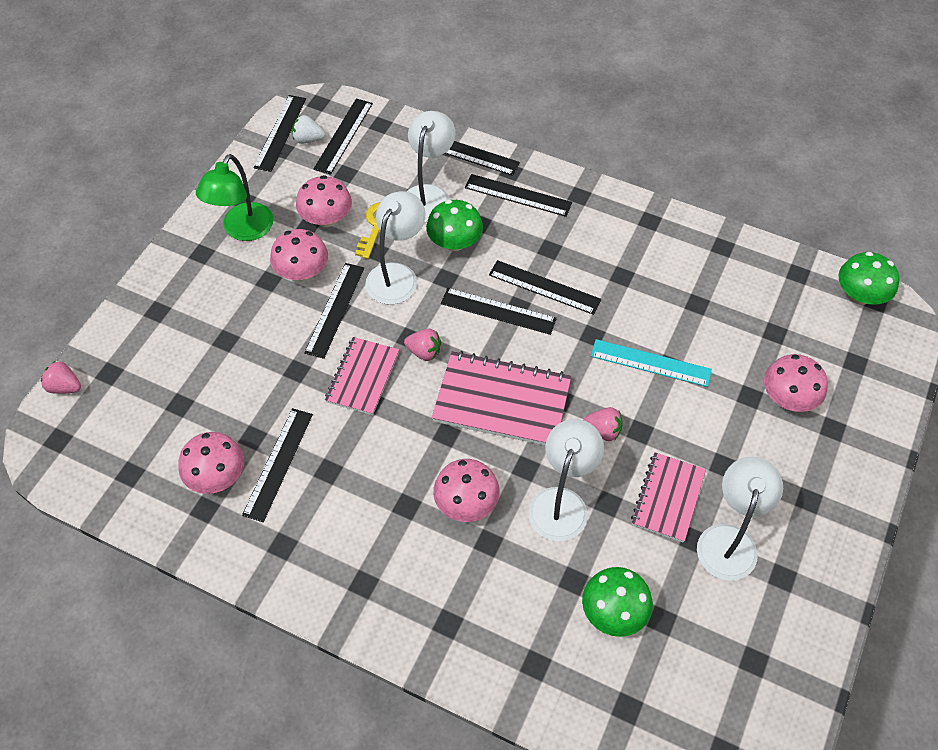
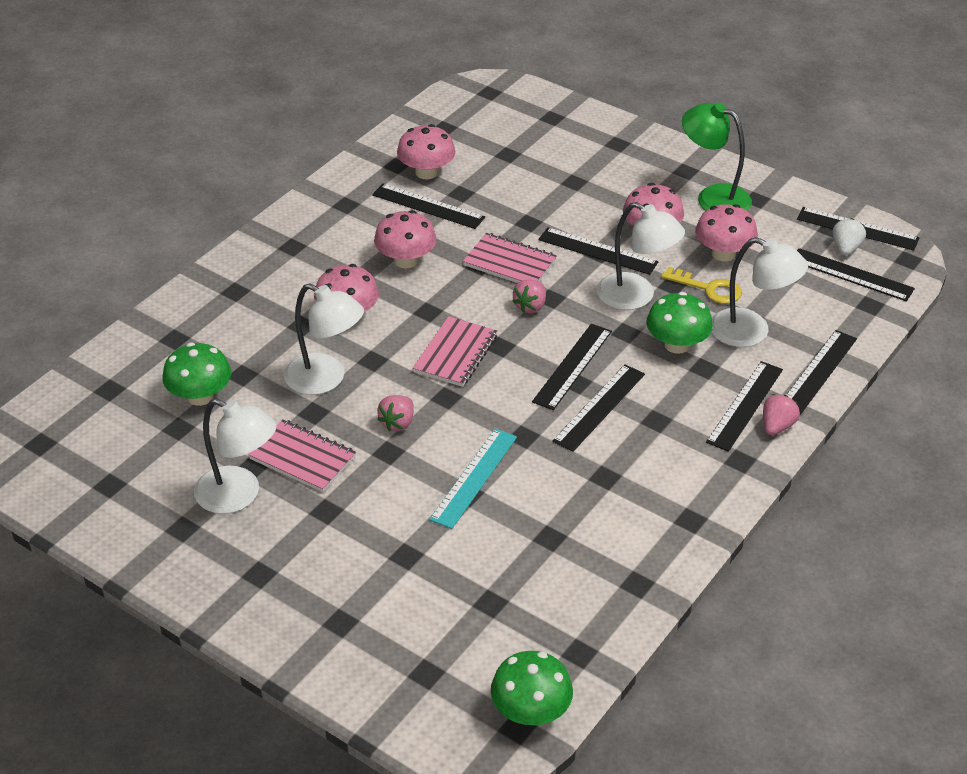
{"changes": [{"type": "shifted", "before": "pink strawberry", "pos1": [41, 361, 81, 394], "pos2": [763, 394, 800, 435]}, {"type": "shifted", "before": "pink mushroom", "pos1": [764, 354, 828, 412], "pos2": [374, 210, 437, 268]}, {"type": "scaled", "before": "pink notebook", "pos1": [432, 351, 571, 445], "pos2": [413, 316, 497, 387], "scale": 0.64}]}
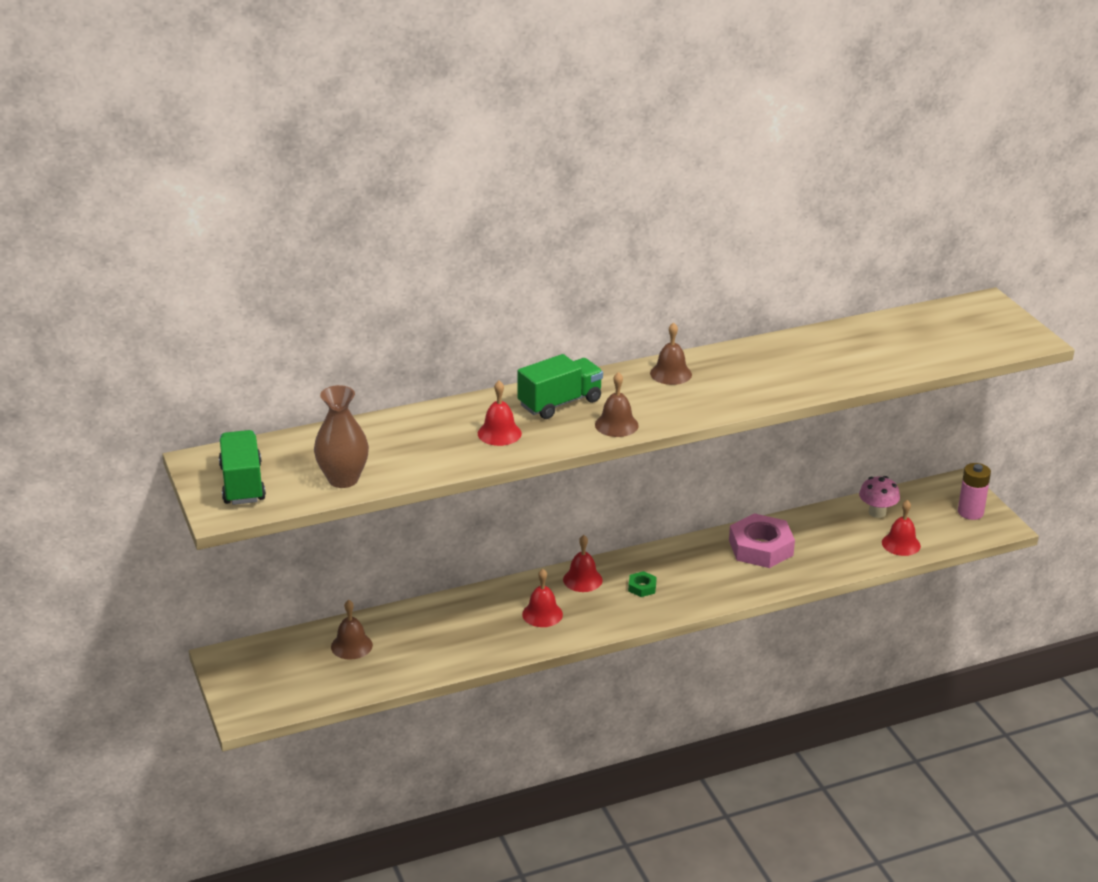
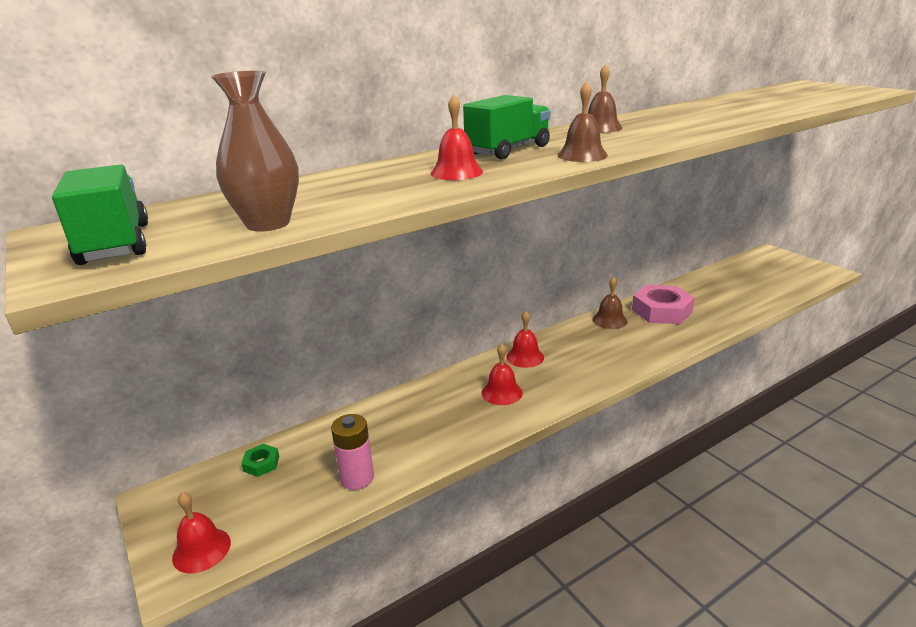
{"changes": [{"type": "gone", "before": "pink mushroom", "pos1": [859, 476, 900, 518]}, {"type": "shifted", "before": "brown bell", "pos1": [331, 600, 373, 660], "pos2": [592, 277, 628, 329]}, {"type": "shifted", "before": "green nut", "pos1": [628, 571, 657, 597], "pos2": [241, 444, 279, 477]}, {"type": "shifted", "before": "red bell", "pos1": [882, 500, 921, 556], "pos2": [172, 492, 231, 574]}, {"type": "shifted", "before": "pink battery", "pos1": [958, 463, 991, 520], "pos2": [331, 414, 374, 490]}]}
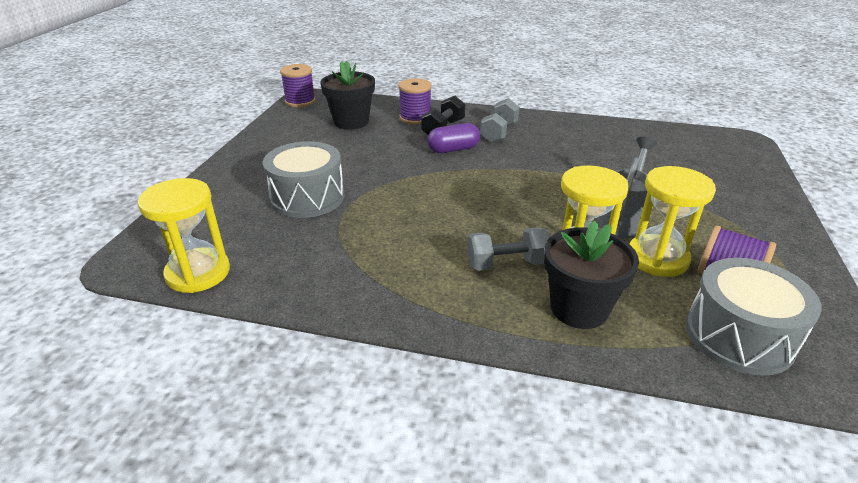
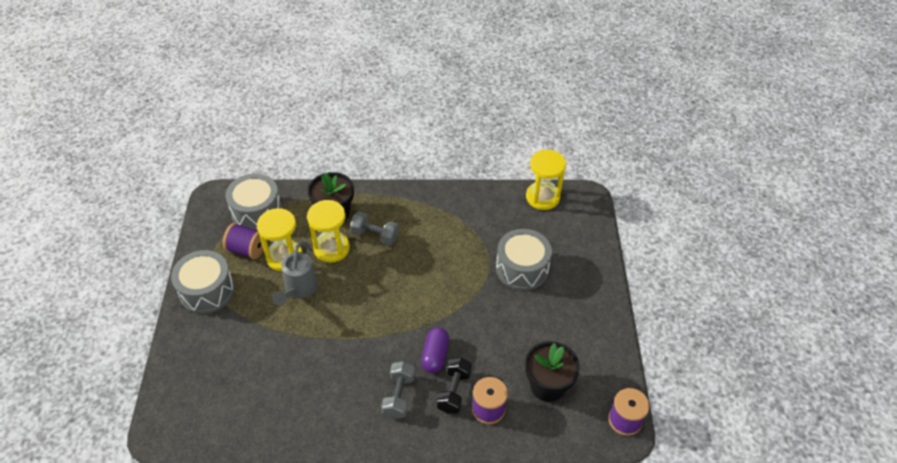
{"changes": [{"type": "new", "after": "grey drum", "pos2": [171, 250, 235, 314]}, {"type": "rotated", "before": "purple capsule", "pos1": [427, 123, 480, 153], "pos2": [421, 327, 449, 373], "turn": -45}, {"type": "rotated", "before": "grey dumbbell", "pos1": [467, 227, 549, 271], "pos2": [350, 212, 399, 245], "turn": 45}]}
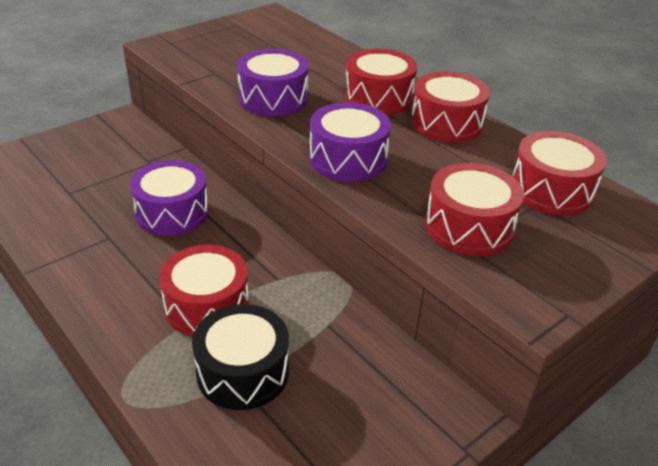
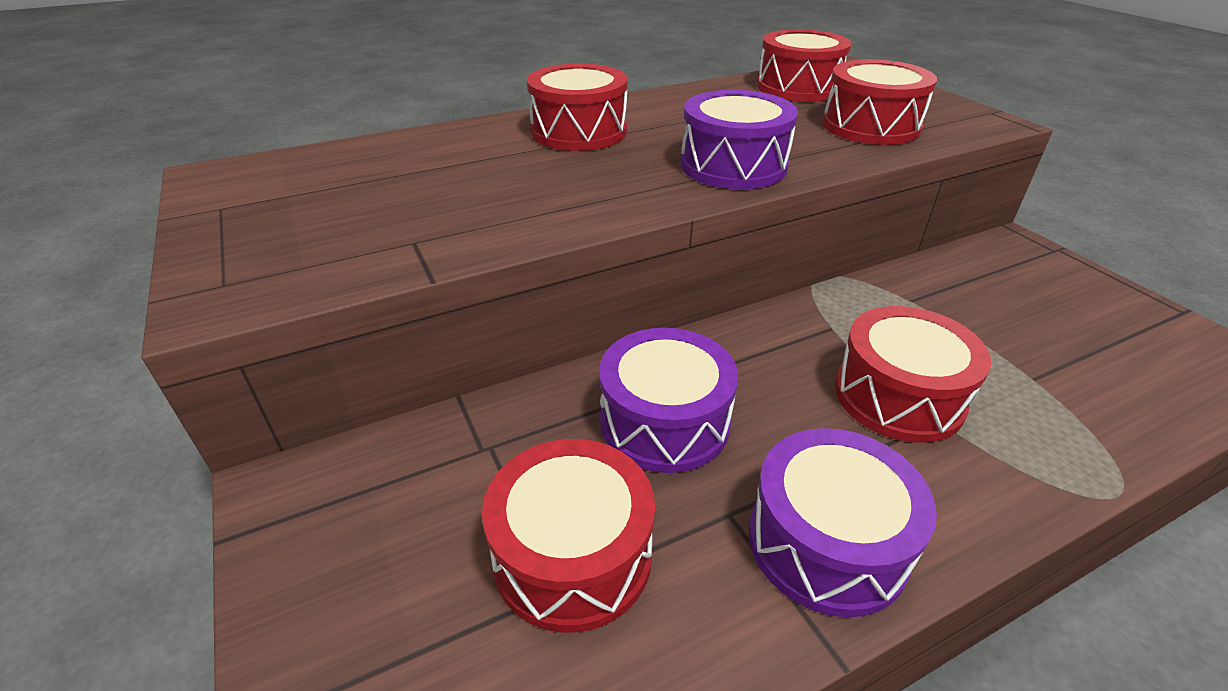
{"changes": [{"type": "gone", "before": "black drum", "pos1": [192, 304, 289, 410]}, {"type": "shifted", "before": "purple drum", "pos1": [237, 49, 309, 116], "pos2": [749, 428, 937, 617]}, {"type": "shifted", "before": "red drum", "pos1": [411, 71, 490, 143], "pos2": [482, 439, 655, 633]}]}
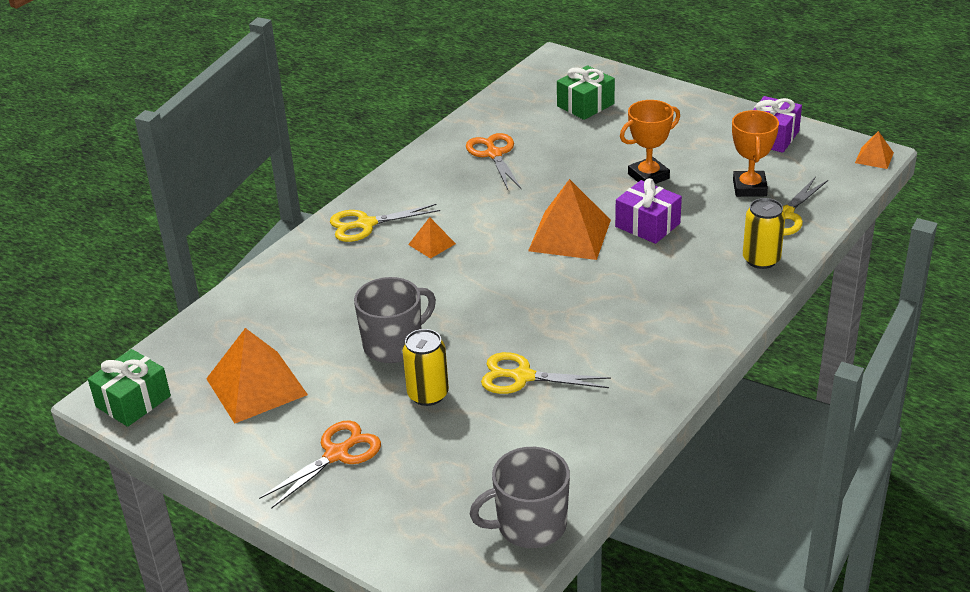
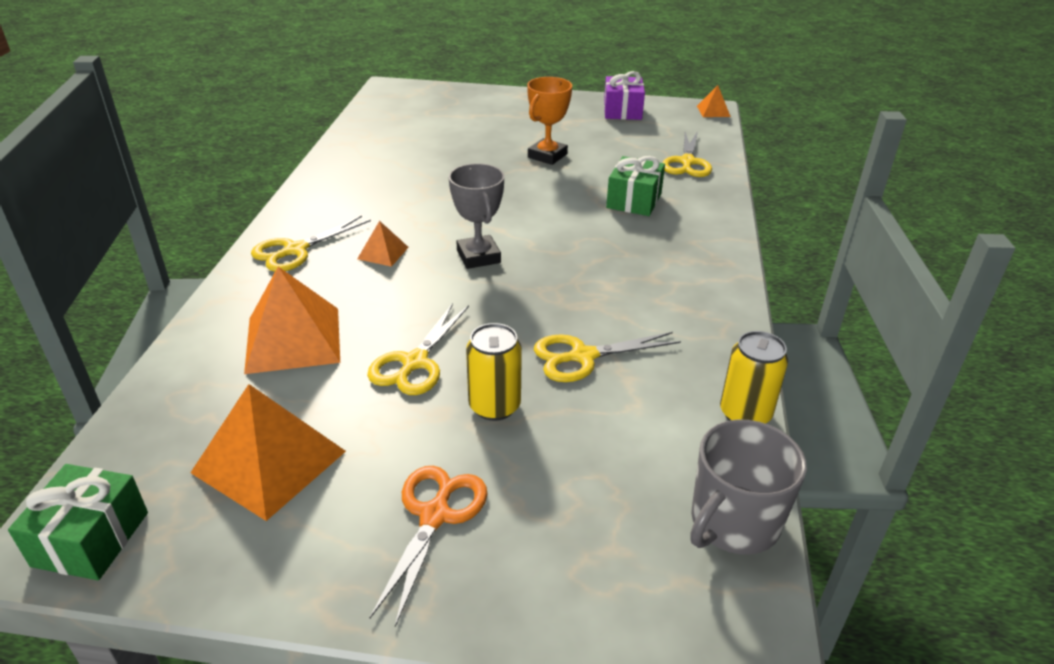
{"changes": [{"type": "gone", "before": "orange scissors", "pos1": [466, 133, 521, 190]}, {"type": "gone", "before": "purple gift", "pos1": [615, 178, 682, 244]}, {"type": "gone", "before": "orange trophy", "pos1": [732, 110, 779, 197]}, {"type": "new", "after": "grey trophy", "pos2": [449, 163, 505, 269]}, {"type": "shifted", "before": "orange pyramid", "pos1": [528, 179, 611, 260], "pos2": [244, 267, 340, 374]}, {"type": "shifted", "before": "green gift", "pos1": [557, 65, 615, 120], "pos2": [606, 156, 665, 216]}, {"type": "shifted", "before": "yellow can", "pos1": [743, 198, 785, 269], "pos2": [720, 331, 788, 424]}, {"type": "swapped", "before": "grey mug", "after": "yellow scissors", "pos1": [354, 277, 436, 363], "pos2": [367, 303, 469, 395]}]}
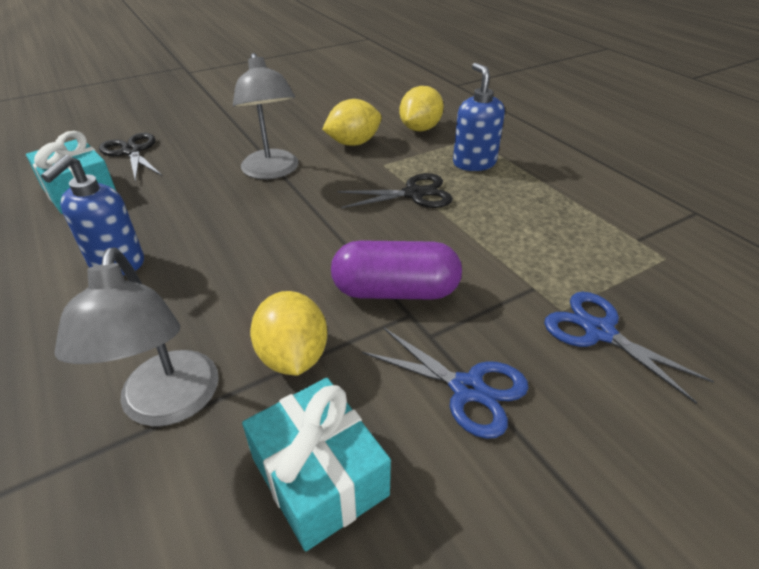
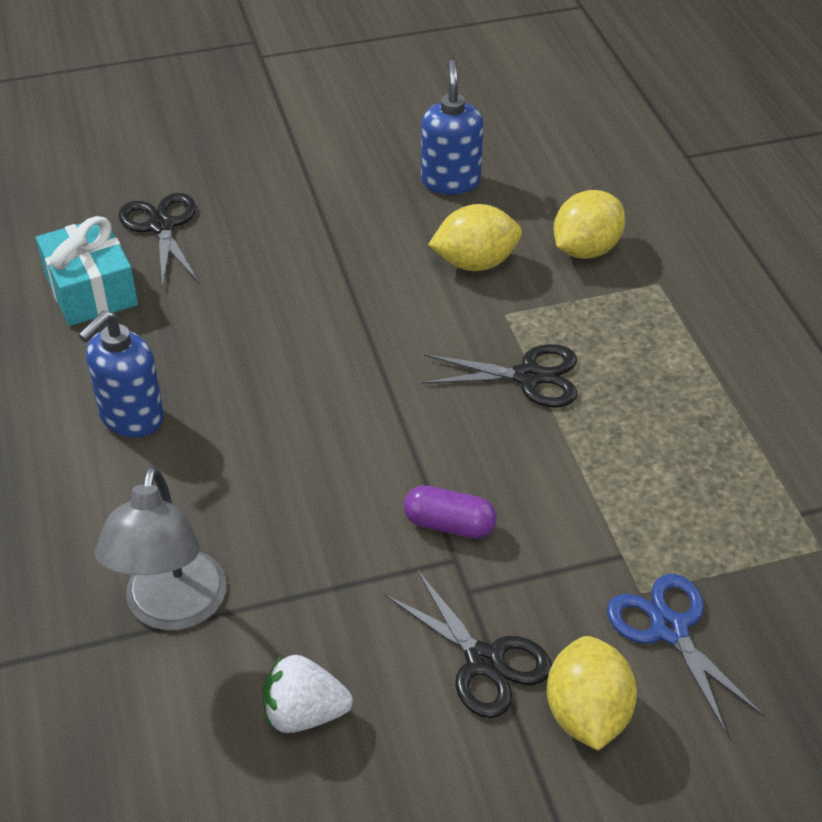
{"changes": [{"type": "gone", "before": "grey lamp", "pos1": [233, 53, 298, 179]}, {"type": "shifted", "before": "yellow lemon", "pos1": [250, 291, 327, 376], "pos2": [547, 636, 637, 751]}, {"type": "shifted", "before": "blue soap dispenser", "pos1": [453, 63, 505, 171], "pos2": [421, 60, 484, 195]}, {"type": "swapped", "before": "turquoise gift", "after": "white strawberry", "pos1": [242, 378, 391, 551], "pos2": [263, 655, 353, 733]}, {"type": "repainted", "before": "blue scissors", "after": "black scissors", "pos1": [362, 327, 529, 439], "pos2": [384, 570, 552, 718]}, {"type": "scaled", "before": "purple capsule", "pos1": [331, 240, 462, 300], "pos2": [404, 485, 497, 539], "scale": 0.6}]}
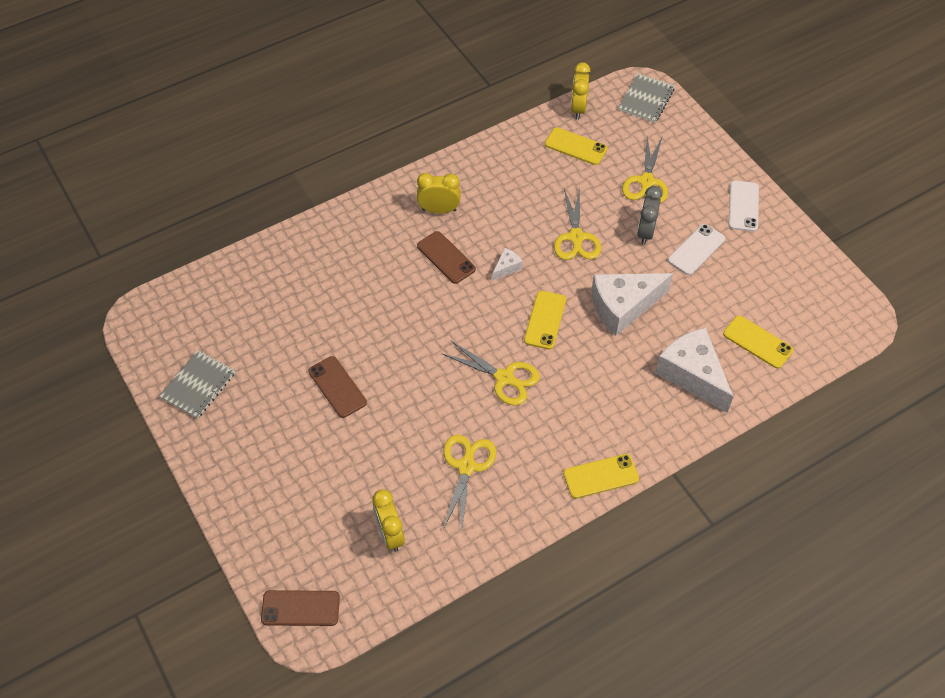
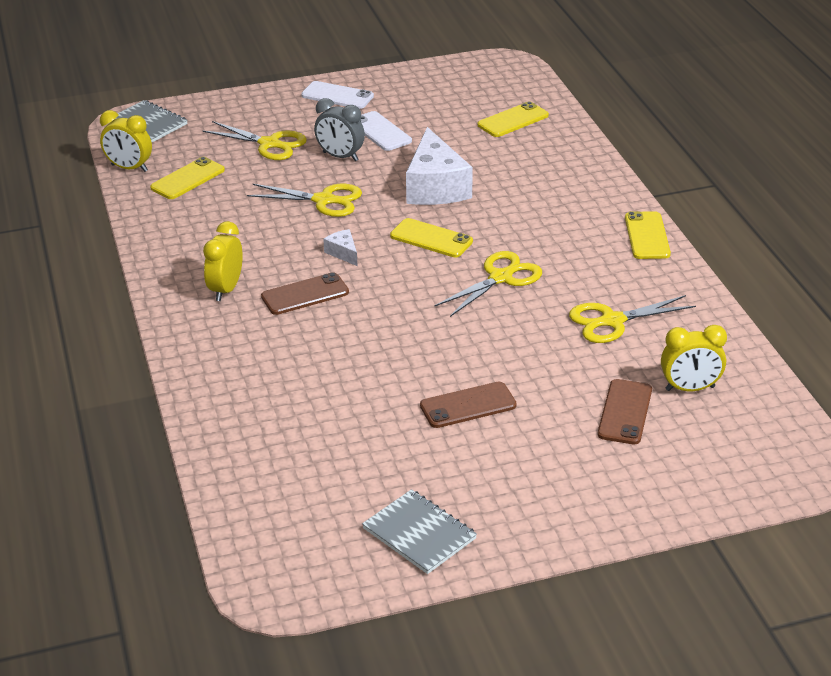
{"changes": [{"type": "gone", "before": "white cheese", "pos1": [655, 328, 734, 413]}, {"type": "shifted", "before": "brown phone", "pos1": [261, 590, 340, 626], "pos2": [598, 379, 652, 444]}, {"type": "rotated", "before": "yellow scissors", "pos1": [443, 435, 496, 534], "pos2": [569, 295, 696, 343], "turn": -45}]}
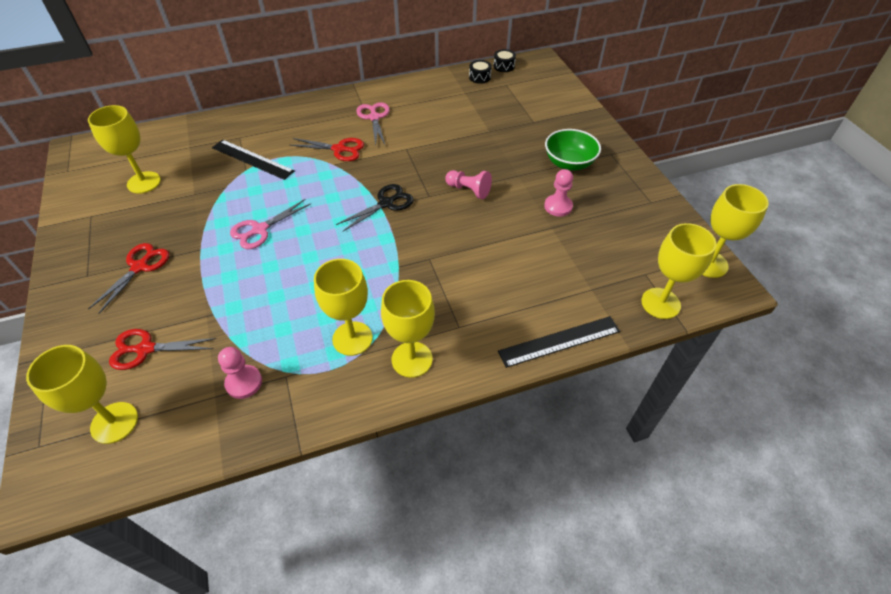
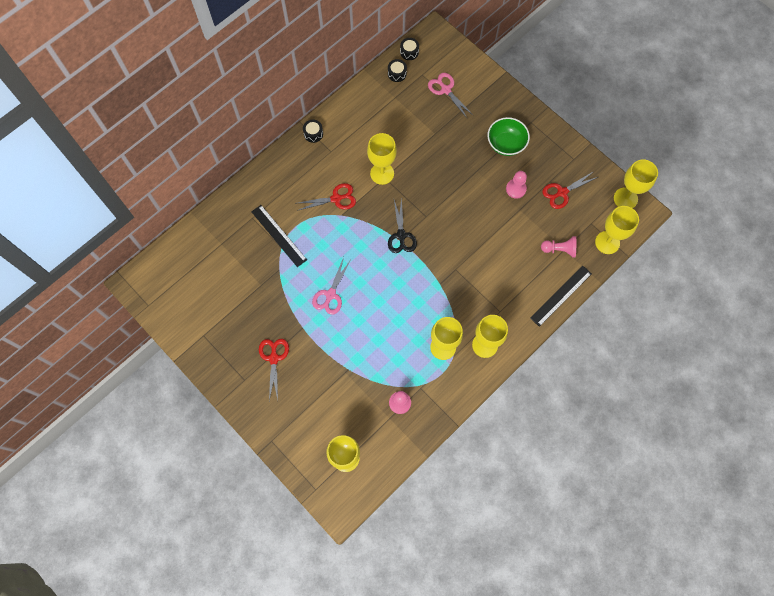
{"changes": [{"type": "new", "after": "black drum", "pos2": [303, 120, 323, 143]}, {"type": "shifted", "before": "yellow goblet", "pos1": [88, 105, 161, 194], "pos2": [367, 133, 397, 185]}, {"type": "shifted", "before": "red scissors", "pos1": [109, 329, 216, 370], "pos2": [542, 171, 598, 209]}, {"type": "shifted", "before": "pink scissors", "pos1": [356, 102, 390, 146], "pos2": [428, 73, 473, 118]}, {"type": "shifted", "before": "pink pawn", "pos1": [445, 170, 492, 199], "pos2": [541, 236, 576, 257]}, {"type": "rotated", "before": "black ruler", "pos1": [212, 140, 295, 180], "pos2": [251, 205, 307, 267], "turn": 45}, {"type": "rotated", "before": "black scissors", "pos1": [336, 184, 414, 232], "pos2": [388, 197, 417, 253], "turn": 150}]}
